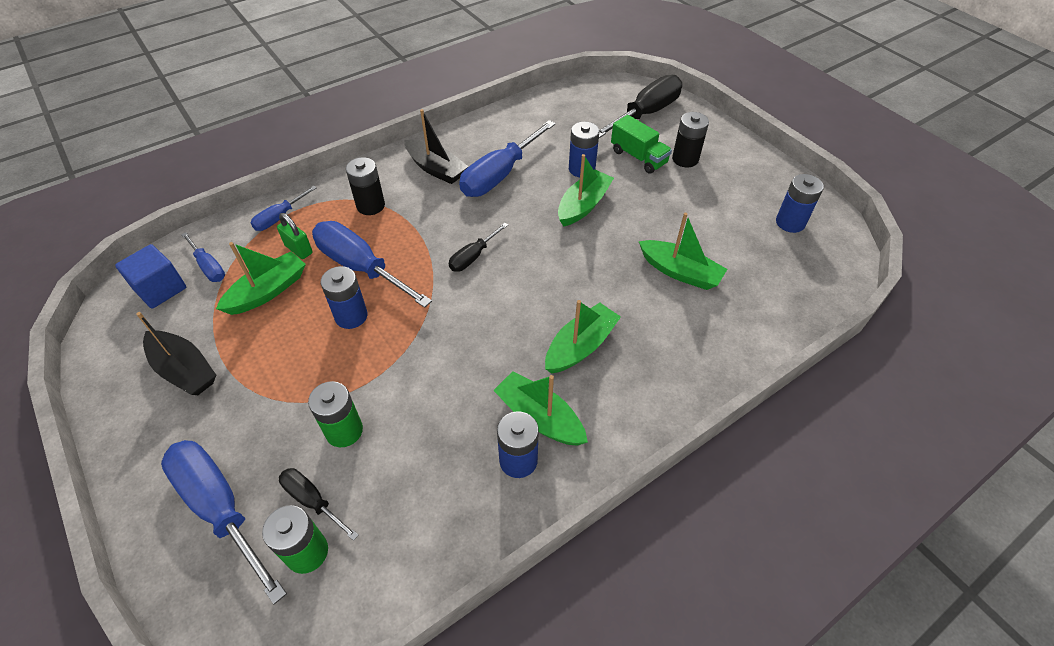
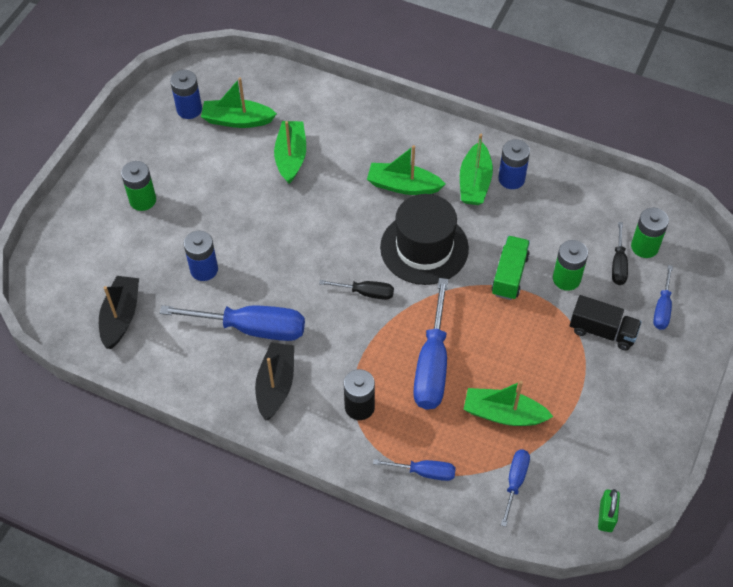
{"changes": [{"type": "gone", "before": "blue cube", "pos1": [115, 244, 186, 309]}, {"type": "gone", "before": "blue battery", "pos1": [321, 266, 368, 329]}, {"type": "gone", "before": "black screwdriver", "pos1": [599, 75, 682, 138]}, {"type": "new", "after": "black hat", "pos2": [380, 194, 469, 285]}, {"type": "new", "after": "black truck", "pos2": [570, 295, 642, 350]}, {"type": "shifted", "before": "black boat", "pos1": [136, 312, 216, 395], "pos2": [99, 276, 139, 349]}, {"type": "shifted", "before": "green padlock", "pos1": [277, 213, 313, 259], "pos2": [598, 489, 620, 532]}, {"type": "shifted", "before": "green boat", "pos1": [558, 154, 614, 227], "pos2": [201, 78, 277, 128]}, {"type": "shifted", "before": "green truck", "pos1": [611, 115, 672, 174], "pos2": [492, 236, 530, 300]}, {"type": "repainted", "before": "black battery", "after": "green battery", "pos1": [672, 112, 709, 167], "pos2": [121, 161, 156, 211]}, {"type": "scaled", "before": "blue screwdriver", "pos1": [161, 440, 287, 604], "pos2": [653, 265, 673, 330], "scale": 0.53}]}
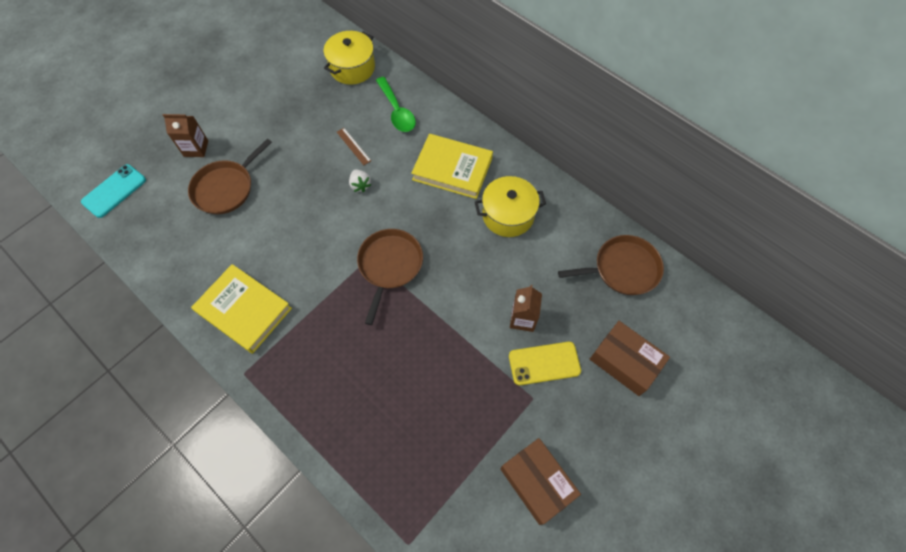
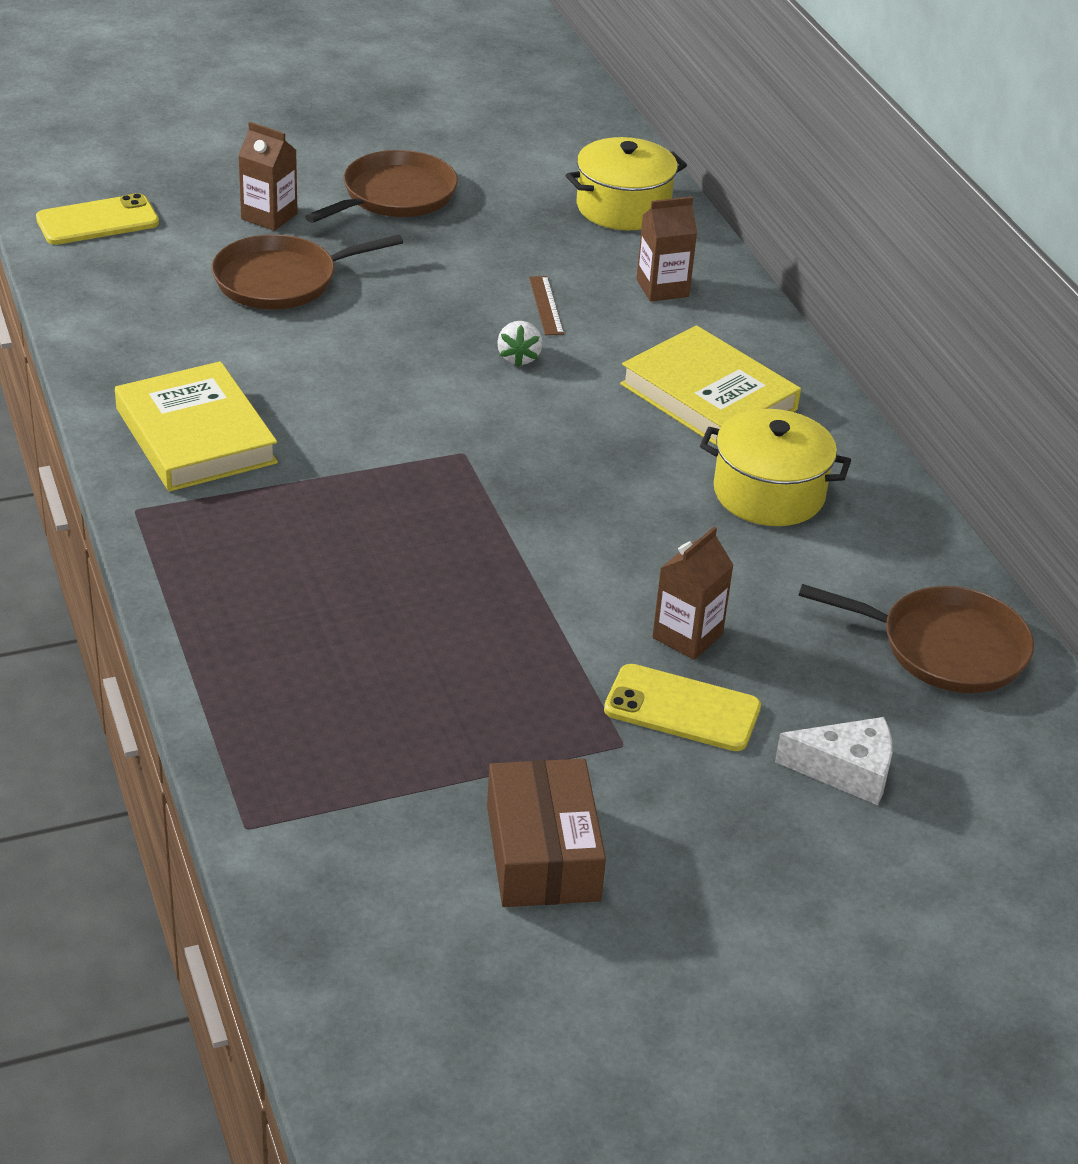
{"changes": [{"type": "shifted", "before": "brown pan", "pos1": [357, 229, 423, 325], "pos2": [305, 150, 458, 223]}, {"type": "swapped", "before": "green spoon", "after": "brown carton", "pos1": [376, 77, 416, 132], "pos2": [637, 197, 697, 302]}, {"type": "swapped", "before": "brown box", "after": "white cheese", "pos1": [590, 321, 670, 396], "pos2": [775, 717, 892, 805]}, {"type": "repainted", "before": "turquoise phone", "after": "yellow phone", "pos1": [81, 164, 146, 218], "pos2": [36, 193, 159, 245]}]}
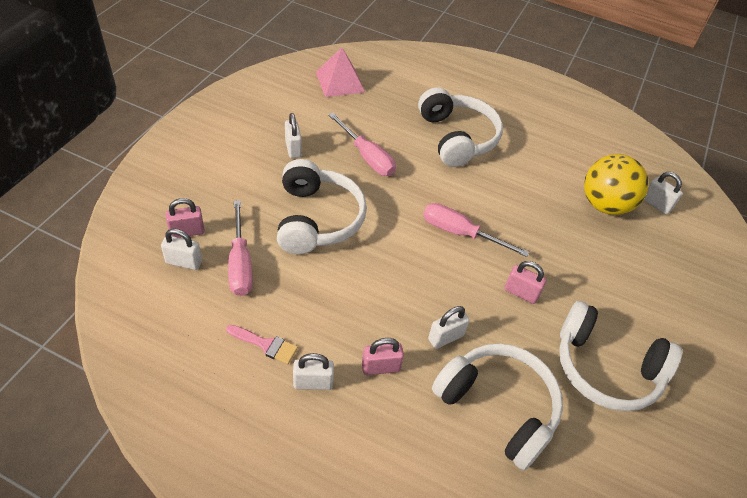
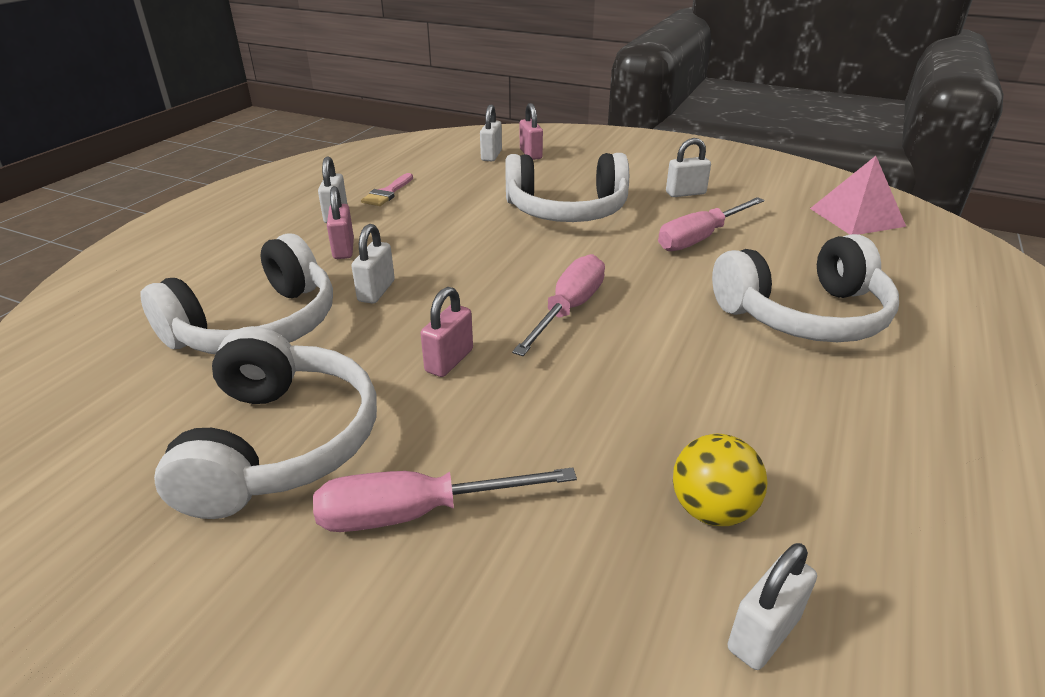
{"changes": [{"type": "shifted", "before": "pink screwdriver", "pos1": [228, 200, 253, 296], "pos2": [313, 467, 577, 532]}, {"type": "rotated", "before": "white padlock", "pos1": [428, 306, 470, 349], "pos2": [352, 224, 395, 304], "turn": 45}, {"type": "rotated", "before": "white headphones", "pos1": [559, 301, 682, 412], "pos2": [154, 326, 377, 519], "turn": 150}, {"type": "scaled", "before": "yellow ball", "pos1": [584, 154, 649, 215], "pos2": [673, 434, 768, 526], "scale": 0.61}]}
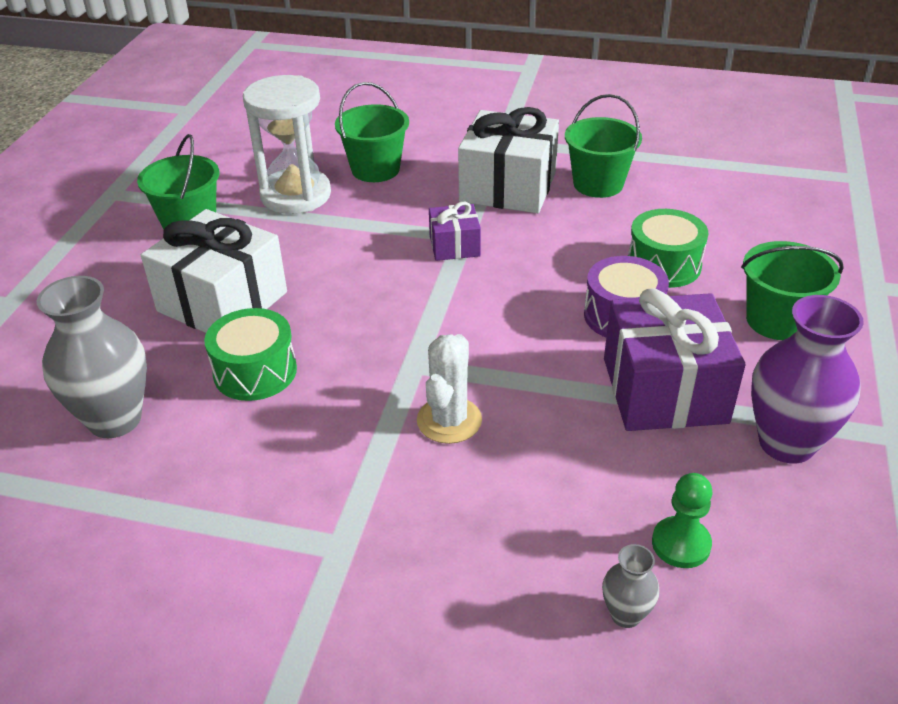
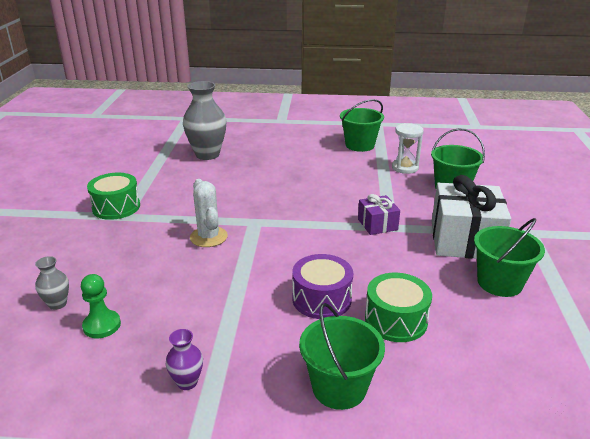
{"changes": [{"type": "gone", "before": "white gift", "pos1": [141, 209, 287, 333]}, {"type": "gone", "before": "purple gift", "pos1": [604, 288, 746, 431]}, {"type": "shifted", "before": "green drum", "pos1": [204, 308, 297, 401], "pos2": [87, 173, 140, 220]}, {"type": "rotated", "before": "white cactus", "pos1": [417, 334, 482, 444], "pos2": [190, 179, 228, 247], "turn": 60}, {"type": "scaled", "before": "white hourglass", "pos1": [243, 75, 331, 214], "pos2": [392, 123, 424, 174], "scale": 0.6}, {"type": "scaled", "before": "purple vase", "pos1": [751, 295, 864, 464], "pos2": [166, 329, 203, 390], "scale": 0.48}]}
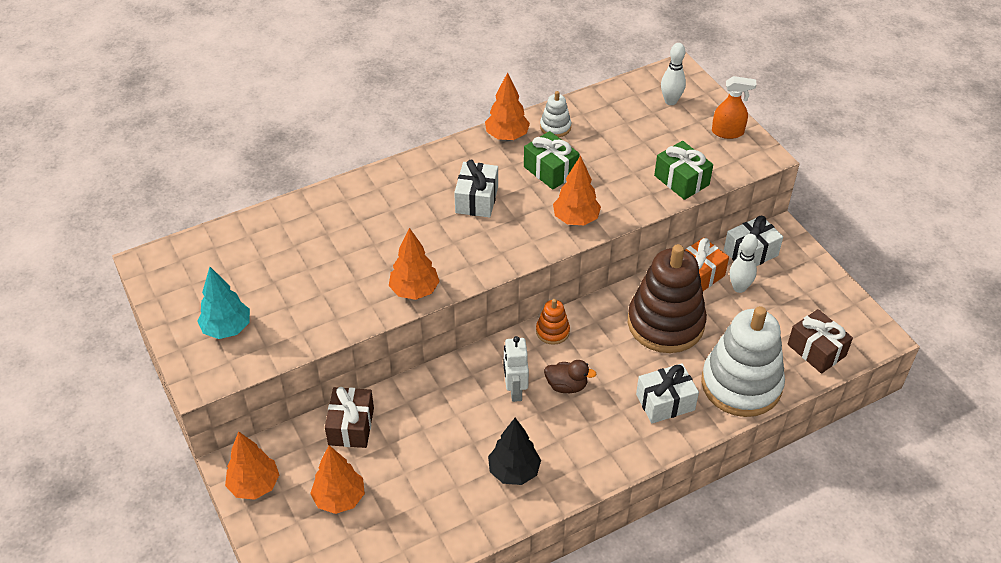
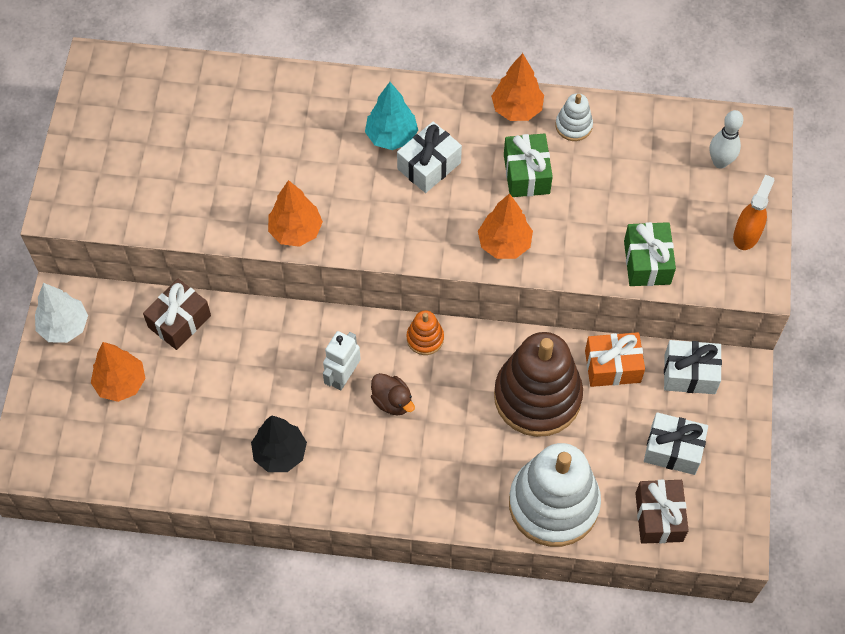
{"changes": [{"type": "gone", "before": "white bowling pin", "pos1": [730, 234, 758, 293]}, {"type": "shifted", "before": "turquoise tree", "pos1": [197, 267, 250, 339], "pos2": [365, 82, 418, 150]}, {"type": "shifted", "before": "white gift", "pos1": [636, 363, 699, 423], "pos2": [644, 412, 708, 475]}, {"type": "repainted", "before": "orange tree", "after": "white tree", "pos1": [225, 431, 279, 500], "pos2": [35, 283, 88, 343]}, {"type": "rotated", "before": "orange spray bottle", "pos1": [712, 76, 756, 139], "pos2": [733, 175, 775, 250], "turn": -105}]}
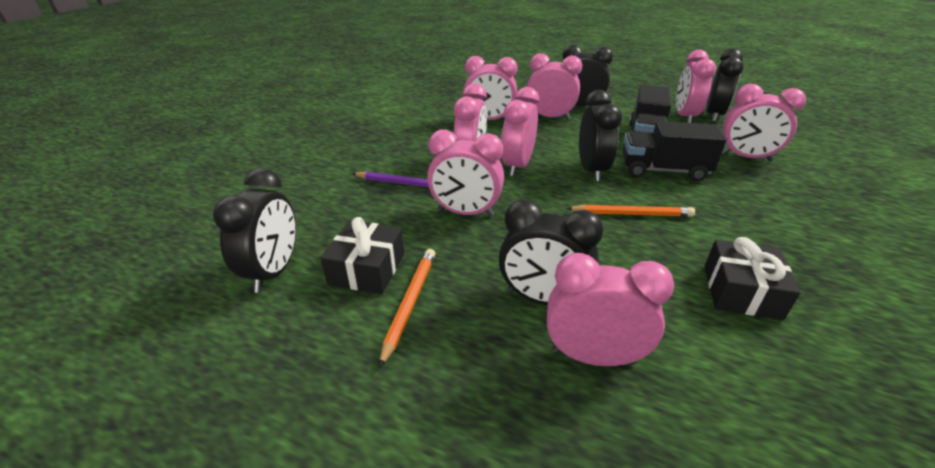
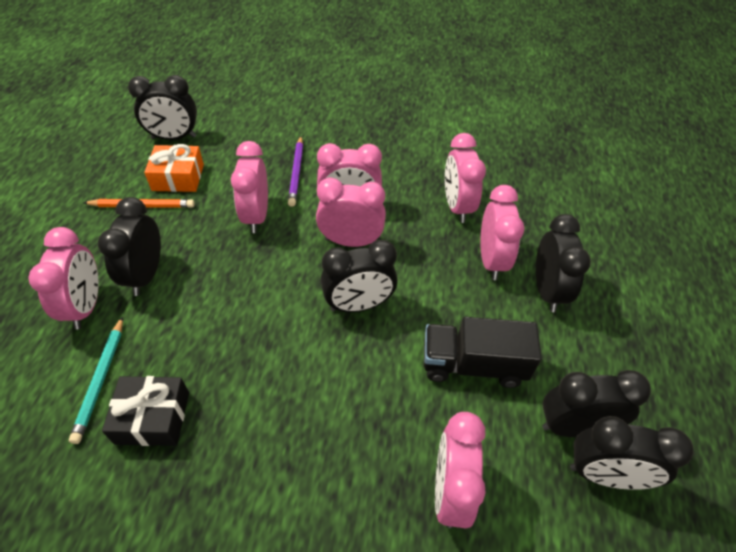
{"changes": [{"type": "gone", "before": "orange pencil", "pos1": [566, 204, 695, 217]}, {"type": "gone", "before": "black truck", "pos1": [622, 121, 727, 181]}, {"type": "new", "after": "turquoise pencil", "pos2": [69, 316, 123, 444]}, {"type": "repainted", "before": "black gift", "after": "orange gift", "pos1": [321, 217, 404, 294], "pos2": [144, 144, 204, 192]}, {"type": "repainted", "before": "pink clock", "after": "black clock", "pos1": [676, 50, 716, 123], "pos2": [542, 370, 651, 437]}]}
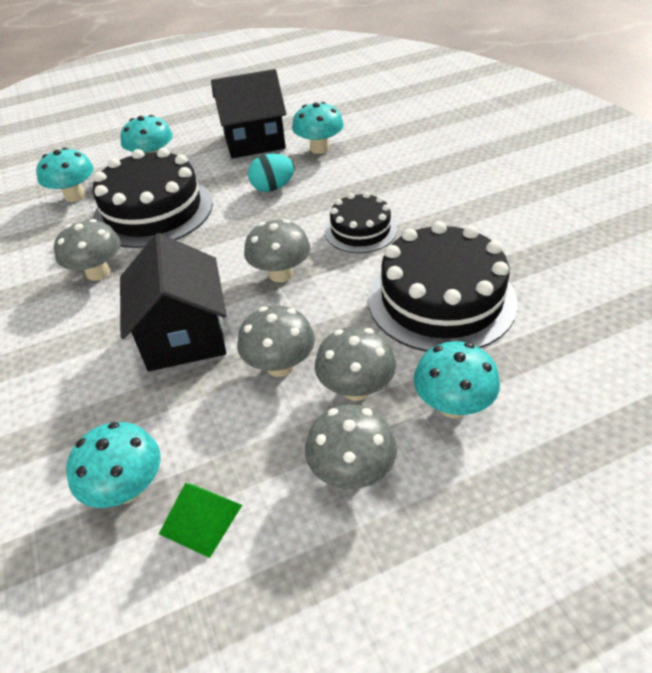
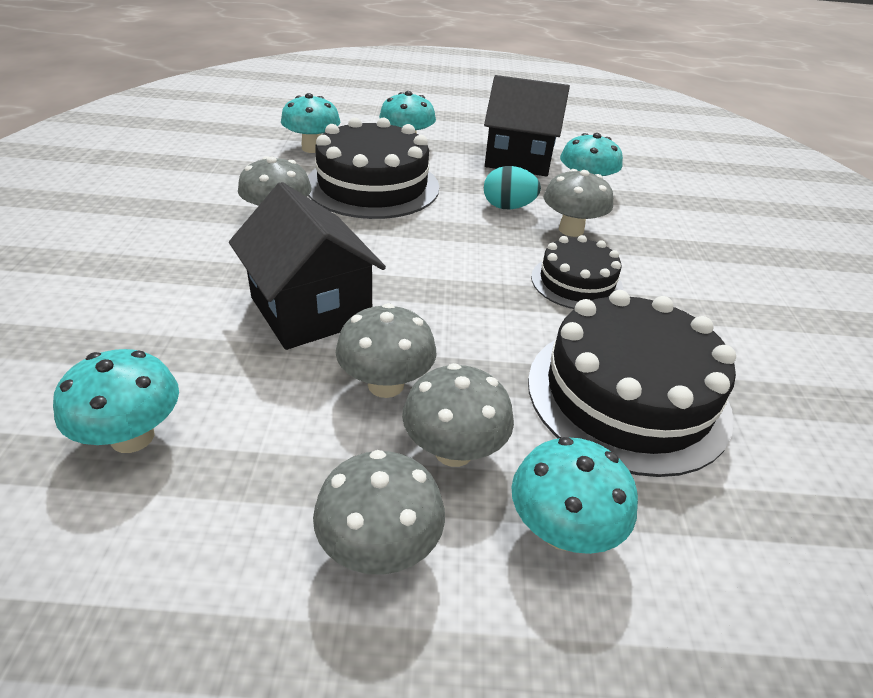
{"changes": [{"type": "gone", "before": "green pyramid", "pos1": [159, 483, 242, 558]}, {"type": "shifted", "before": "grey mushroom", "pos1": [244, 219, 311, 282], "pos2": [544, 169, 613, 237]}, {"type": "rotated", "before": "black house", "pos1": [120, 233, 227, 371], "pos2": [229, 182, 386, 350], "turn": -45}]}
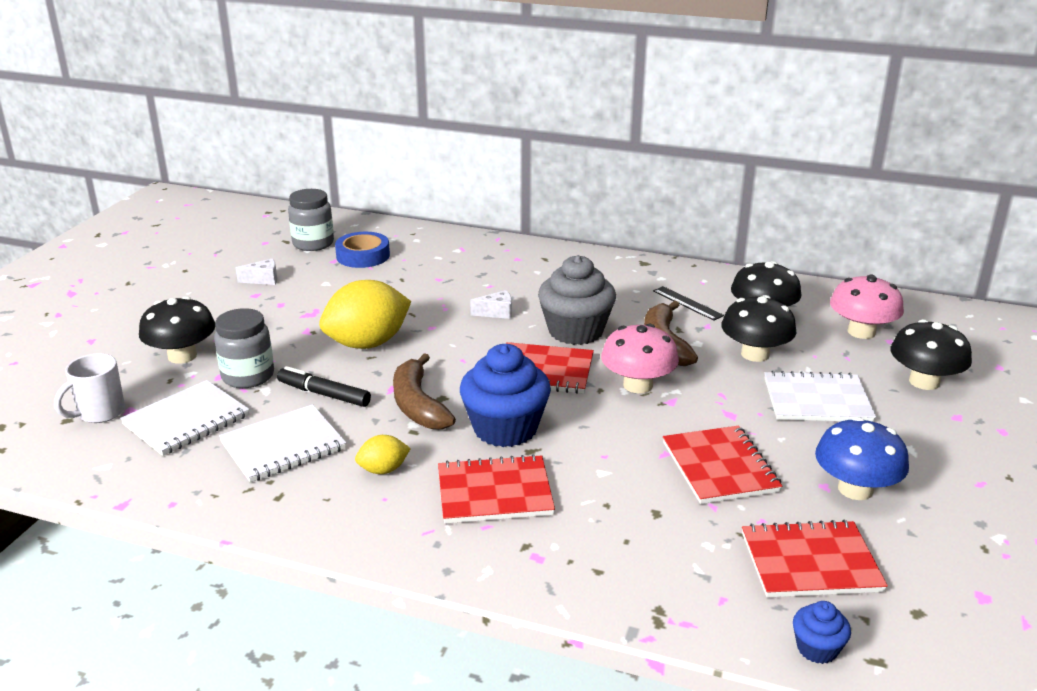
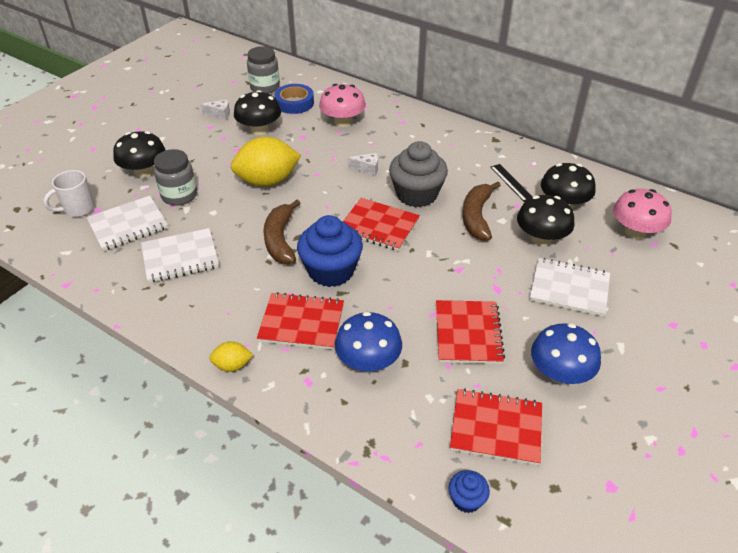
{"changes": [{"type": "gone", "before": "black marker", "pos1": [277, 366, 371, 407]}, {"type": "new", "after": "blue mushroom", "pos2": [335, 311, 402, 372]}, {"type": "shifted", "before": "yellow lemon", "pos1": [355, 435, 411, 474], "pos2": [209, 341, 253, 372]}, {"type": "shifted", "before": "pink mushroom", "pos1": [601, 324, 679, 393], "pos2": [319, 84, 366, 127]}, {"type": "shifted", "before": "black mushroom", "pos1": [890, 319, 972, 390], "pos2": [234, 90, 281, 135]}]}
